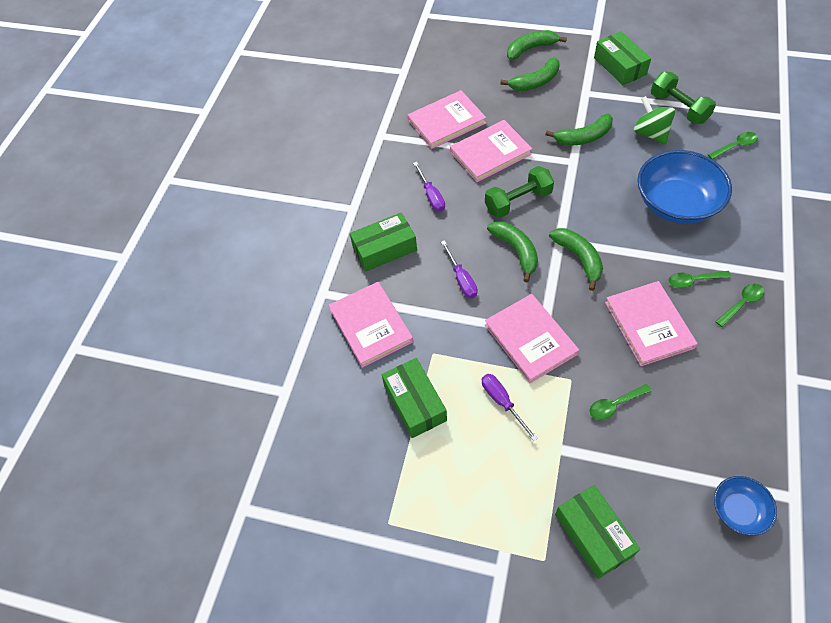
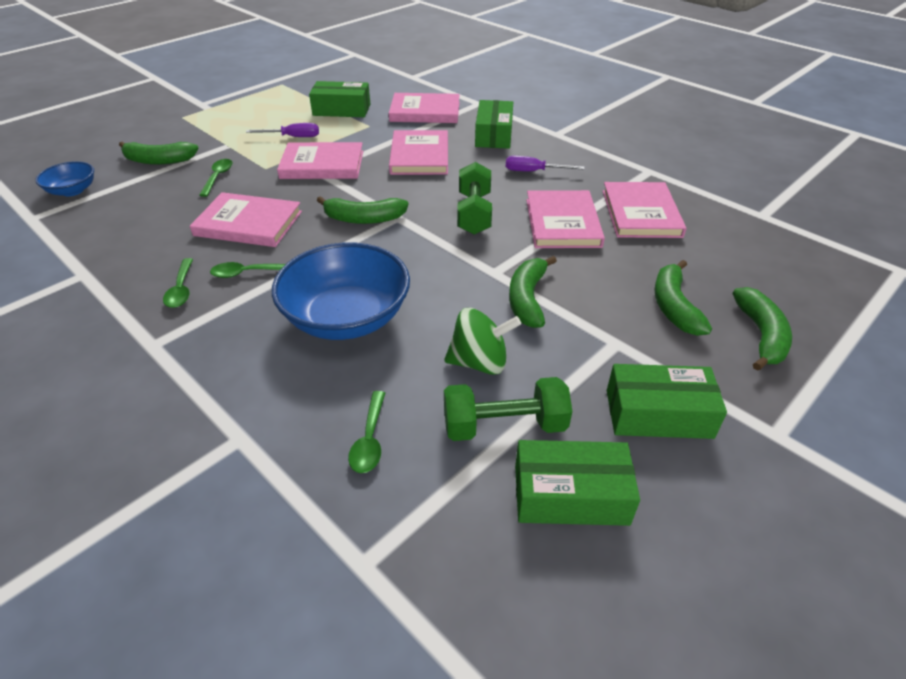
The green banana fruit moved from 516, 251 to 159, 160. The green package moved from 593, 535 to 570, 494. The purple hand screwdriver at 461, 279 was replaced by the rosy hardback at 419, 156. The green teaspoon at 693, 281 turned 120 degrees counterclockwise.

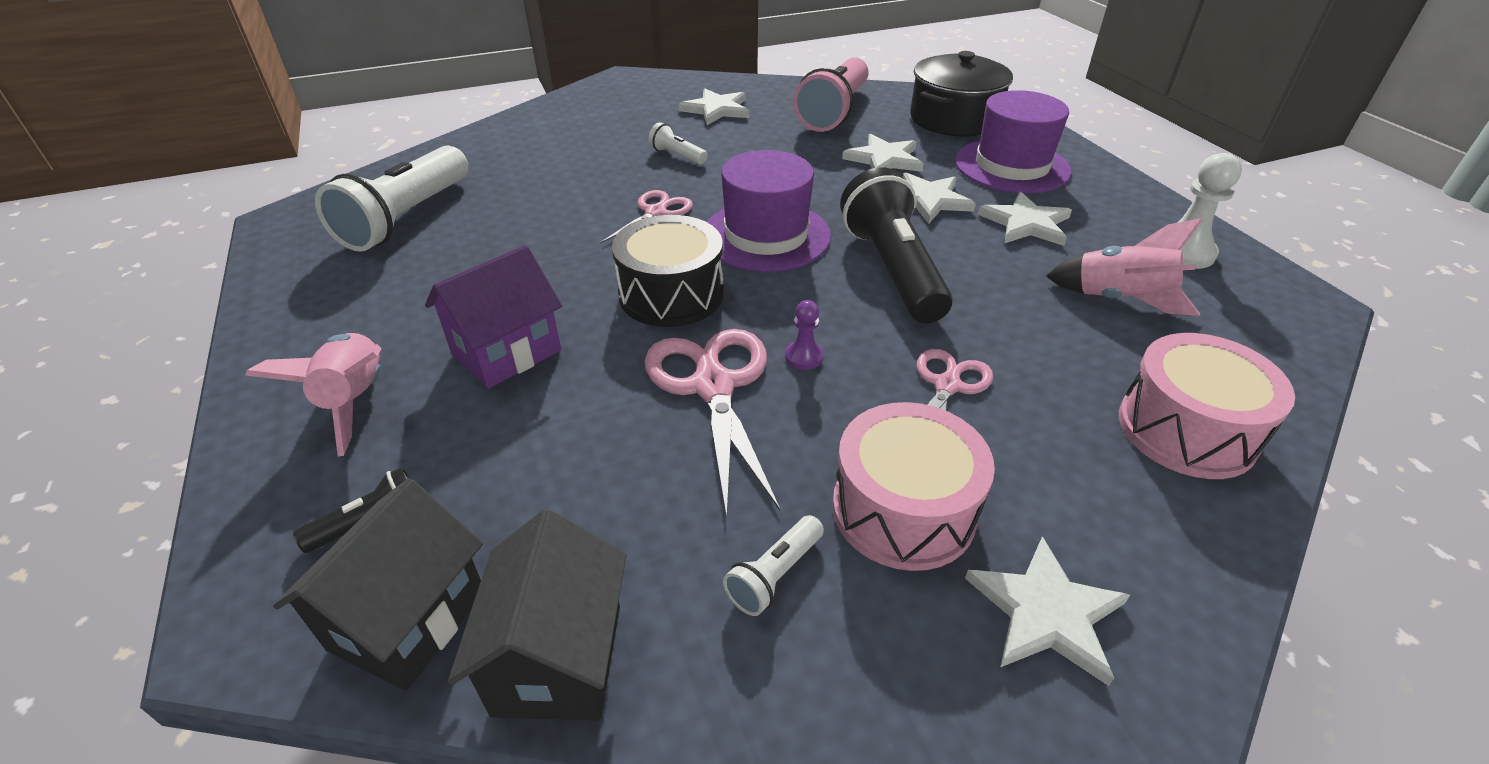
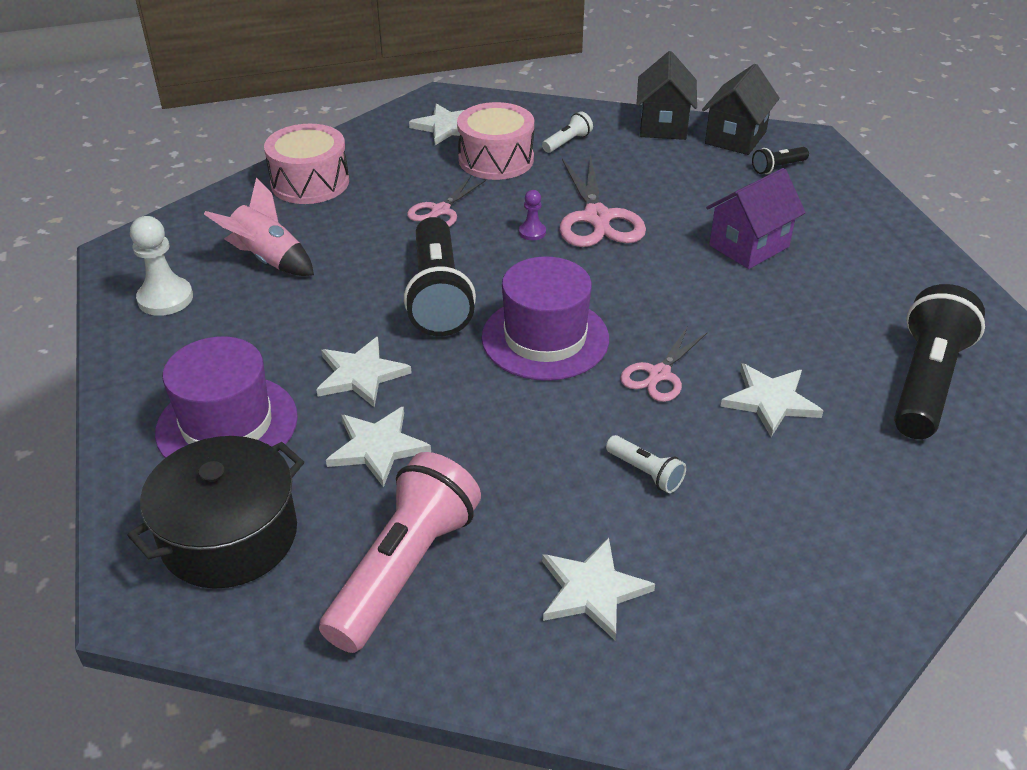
The rosy spaceship at 356, 401 disappeared. The jet-black snare drum at 671, 294 disappeared. The white star shape moved from 1026, 223 to 770, 401. The white torch at 407, 218 became the jet-black torch at 925, 382.

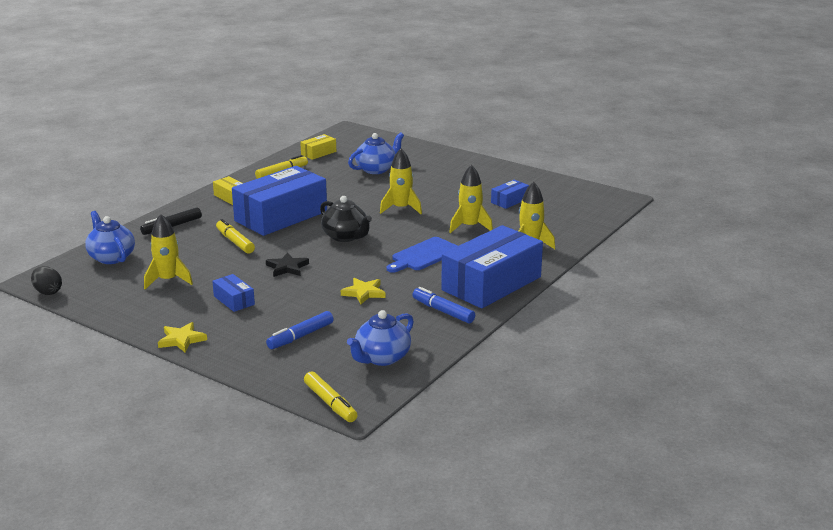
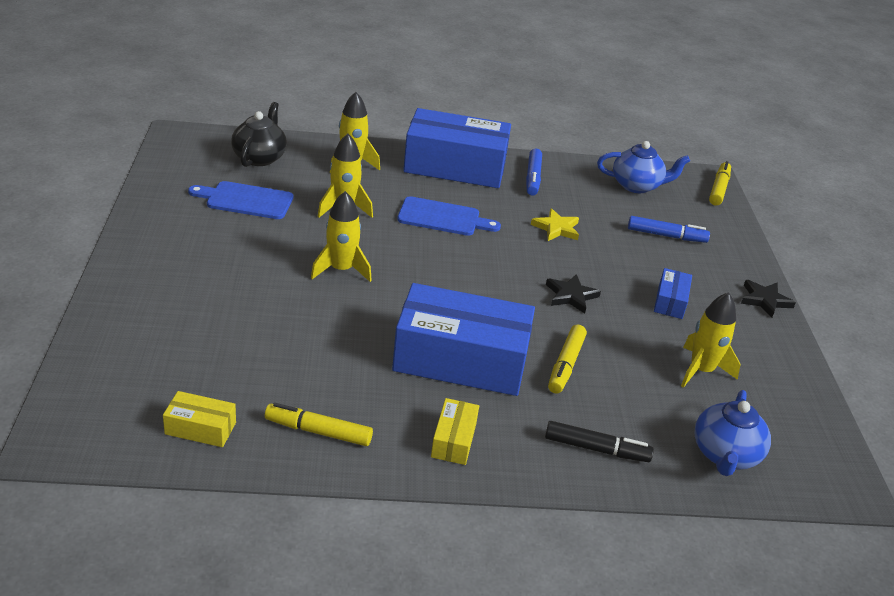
The jet-black egg at 48, 292 disappeared. The royal blue teapot at 376, 169 disappeared. The jet-black teapot moved from 345, 236 to 260, 157. The royal blue package at 509, 201 was replaced by the royal blue cutting board at 246, 200. The golden star shape at 181, 340 became the jet-black star shape at 765, 300.

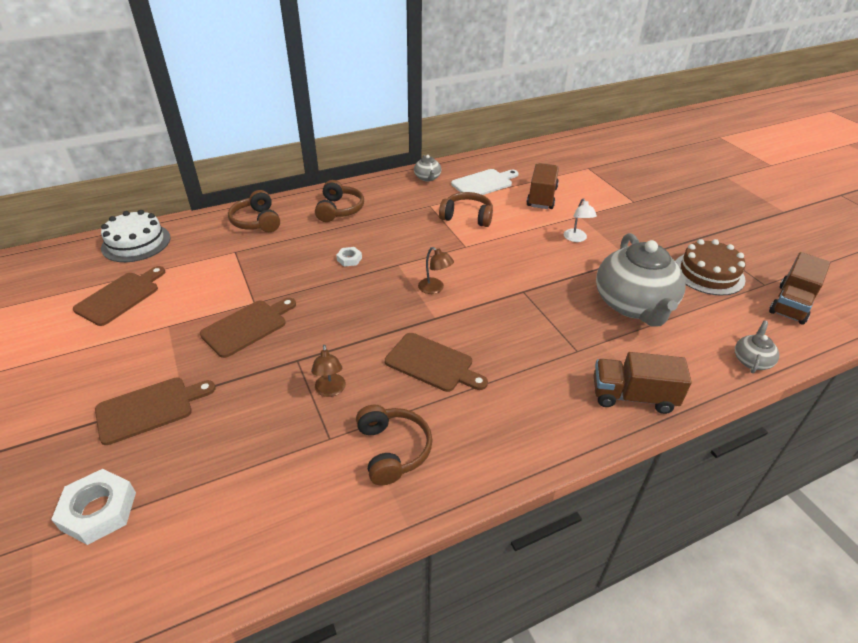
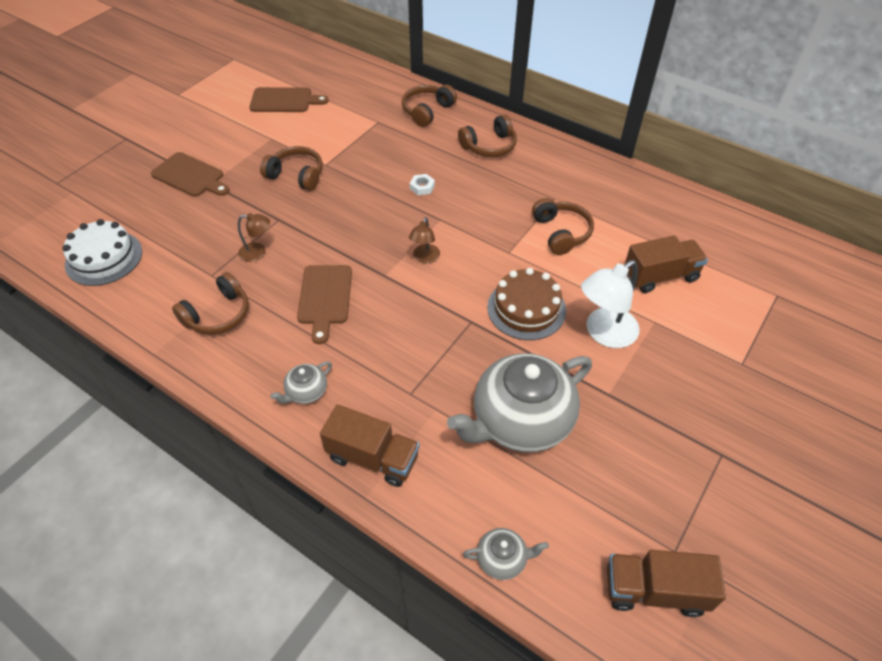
The white nut at 99, 511 disappeared. The white cutting board at 484, 183 disappeared. The white gateau moved from 136, 243 to 104, 258. The ash-grey teapot moved from 427, 178 to 306, 392. The dark brown gateau moved from 708, 273 to 526, 308. The dark brown cutting board at 247, 326 was replaced by the dark brown headset at 296, 175. The dark brown lamp at 330, 390 turned 135 degrees counterclockwise. The dark brown toy truck at 633, 396 turned 135 degrees clockwise. The white lamp at 576, 238 changed to 1.79 times the size.

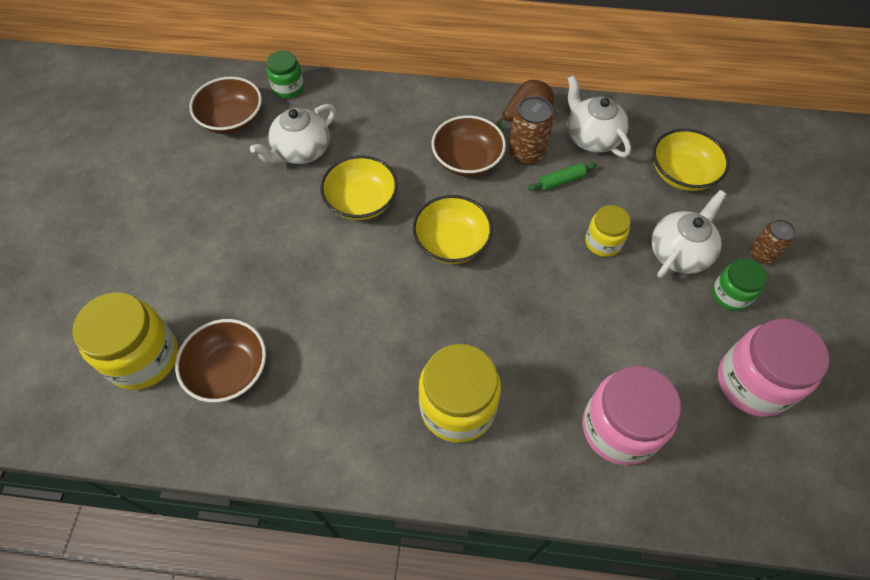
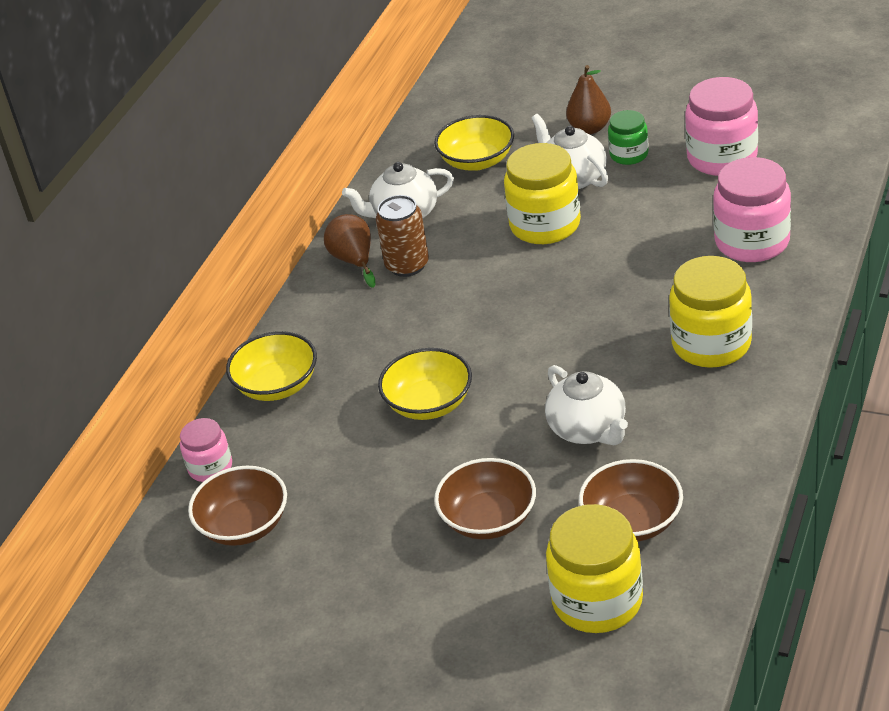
The green rolling pin at 561, 181 disappeared. The white teapot moved from 301, 151 to 588, 429. The golden serving bowl moved from 452, 242 to 277, 385. The dark brown serving bowl moved from 467, 160 to 488, 519. The dark brown can at 762, 254 was replaced by the dark brown pear fruit at 589, 128. The green jar at 288, 88 became the rosy jar at 210, 467. The golden jar at 603, 242 changed to 1.77 times the size.

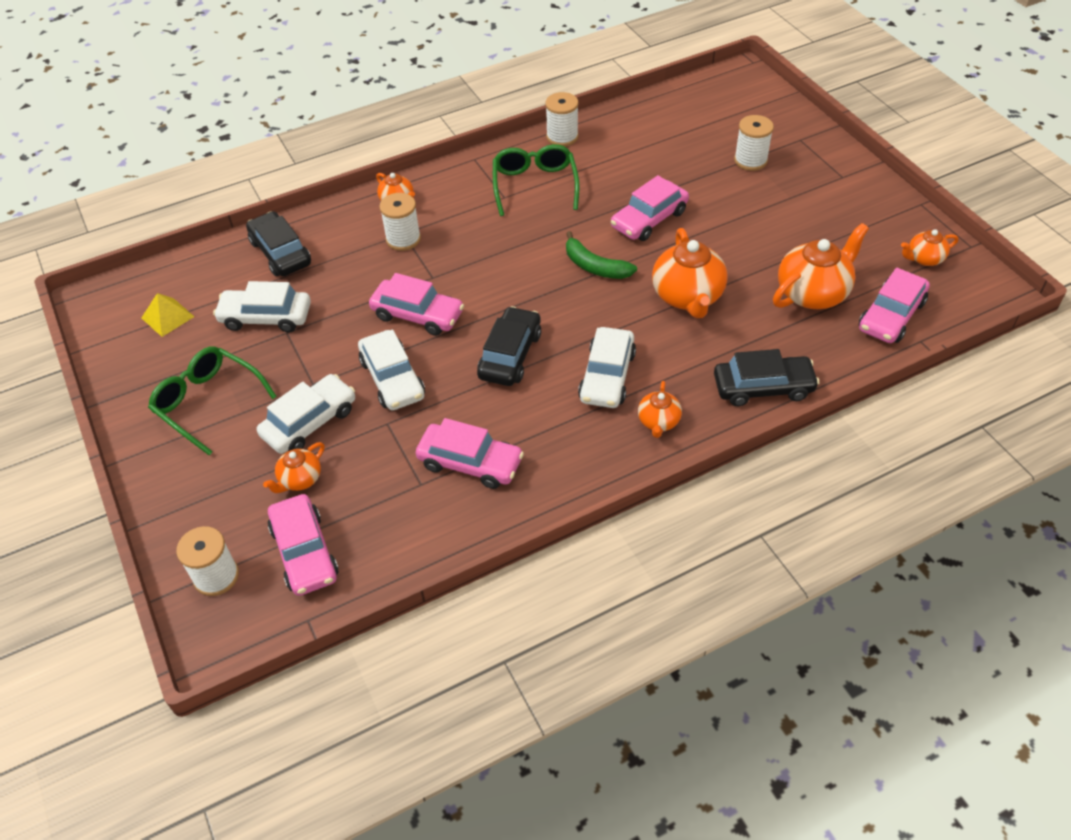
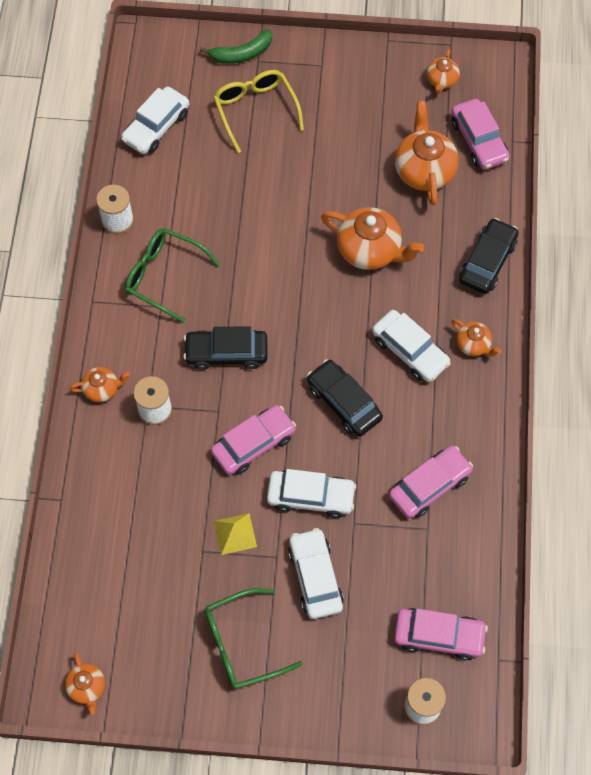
The rosy car at 649, 219 disappeared. The golden pyramid shape moved from 167, 317 to 235, 534. The white car moved from 266, 317 to 156, 126. The jet-black car moved from 281, 253 to 226, 353. The orange teapot moved from 300, 479 to 87, 687. The green banana fruit moved from 594, 266 to 241, 54. The white spool at 750, 160 was replaced by the golden spectacles at 255, 110.

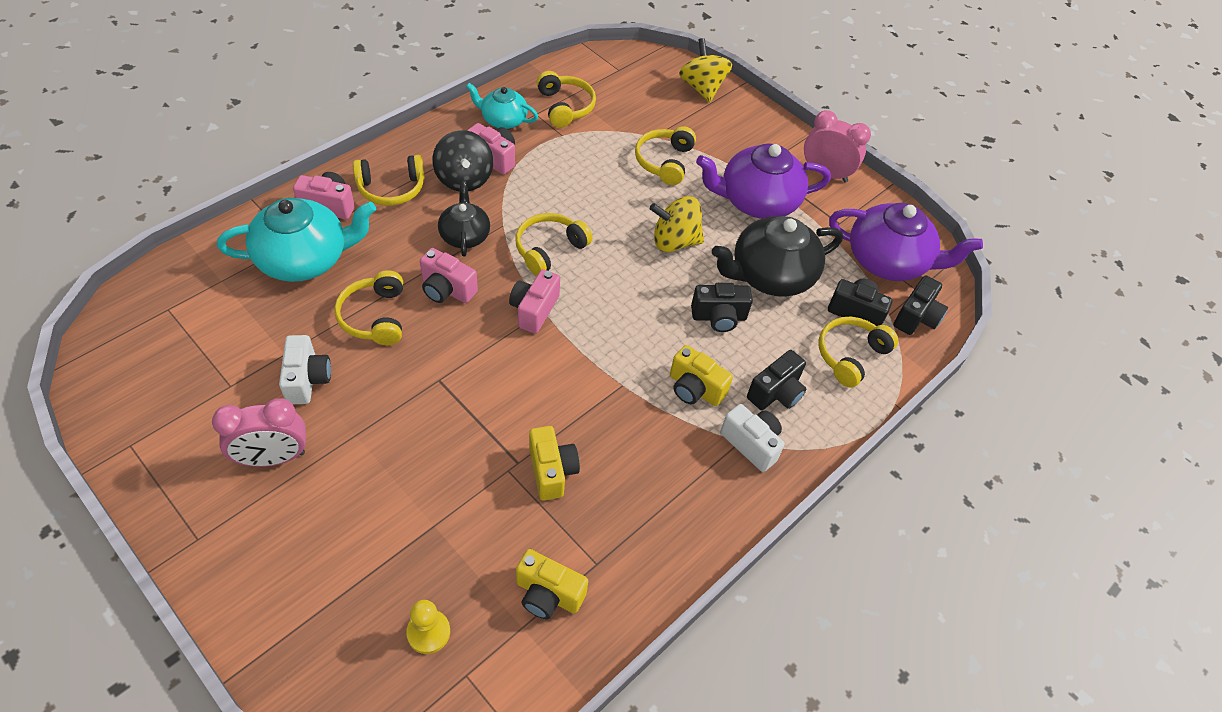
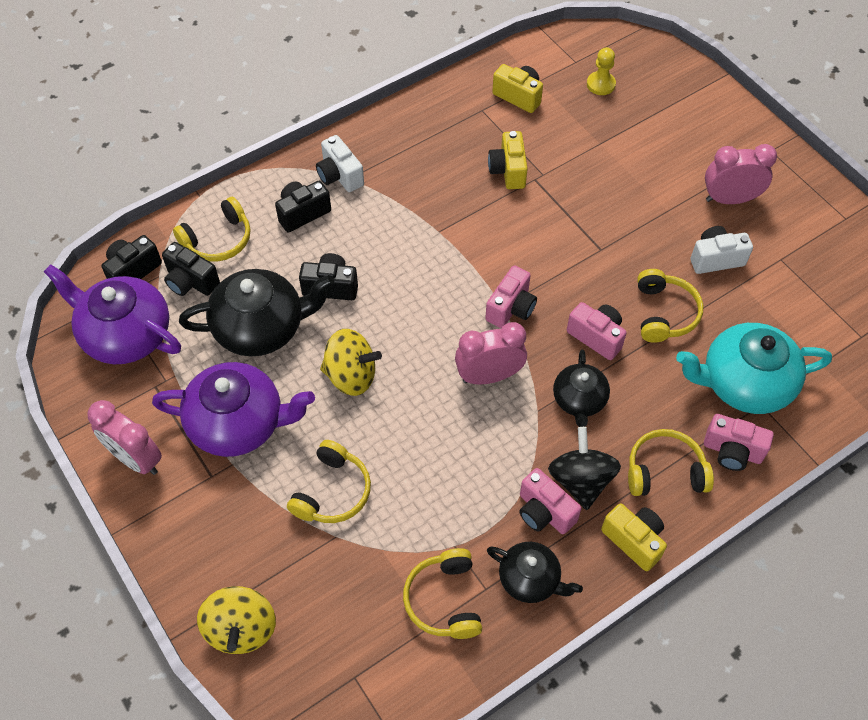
The golden compact camera moved from 694, 389 to 634, 540. The golden headset at 549, 249 was replaced by the rosy bedside clock at 489, 376. The turquoise teapot at 503, 120 became the jet-black teapot at 530, 579. The white compact camera at 307, 379 turned 75 degrees clockwise.

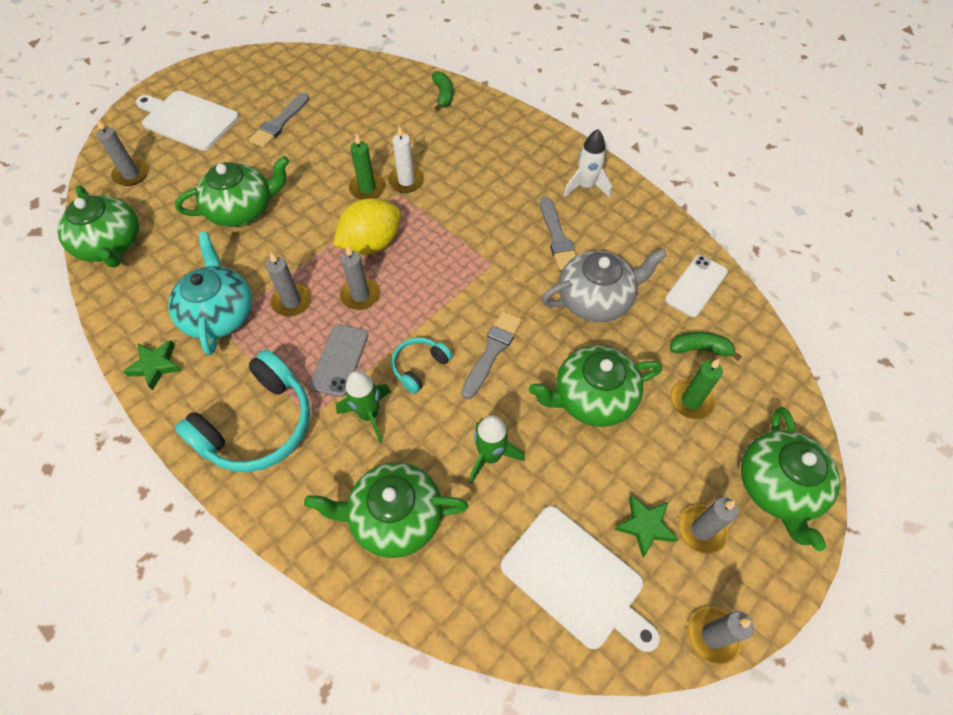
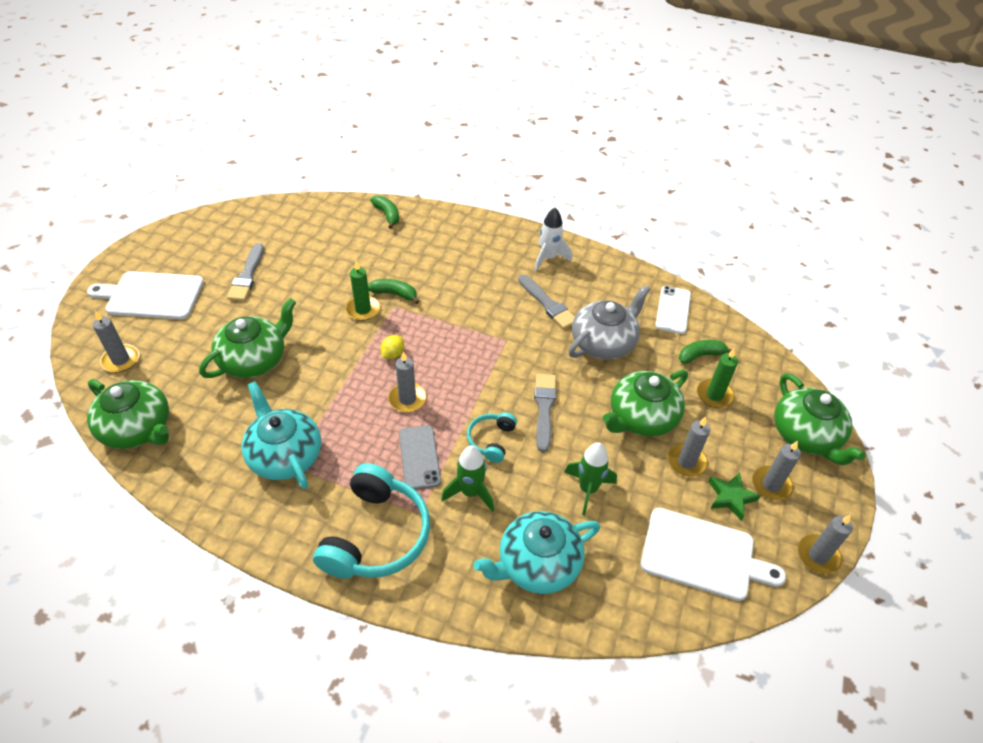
The green star shape at 156, 366 disappeared. The ash-grey wax candle moved from 292, 301 to 686, 462. The white wax candle at 406, 181 was replaced by the green banana fruit at 394, 294. The green teapot at 395, 517 became the turquoise teapot at 537, 564. The golden lemon at 371, 243 changed to 0.46 times the size.

